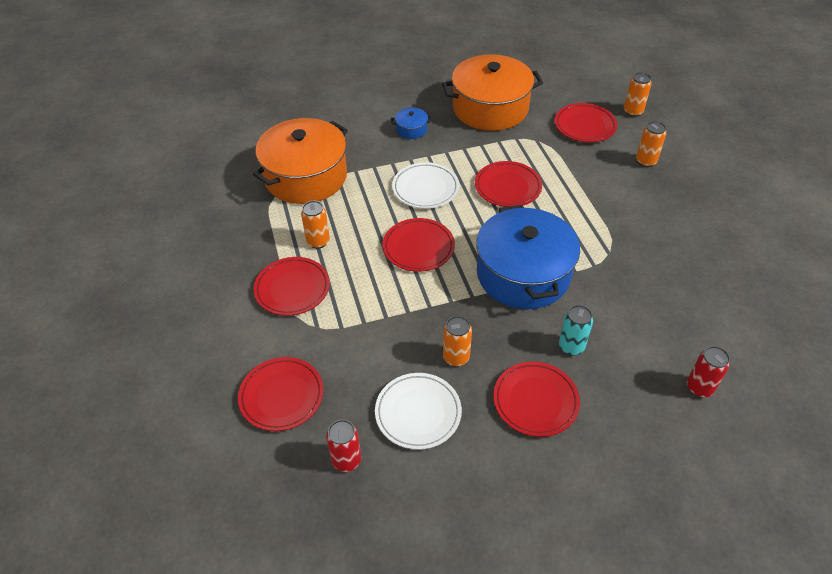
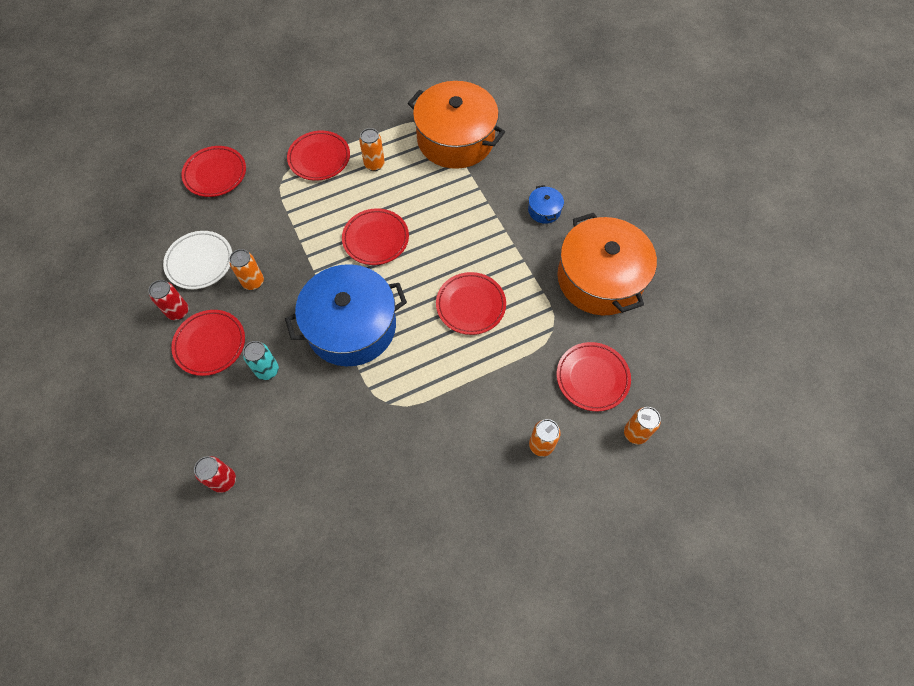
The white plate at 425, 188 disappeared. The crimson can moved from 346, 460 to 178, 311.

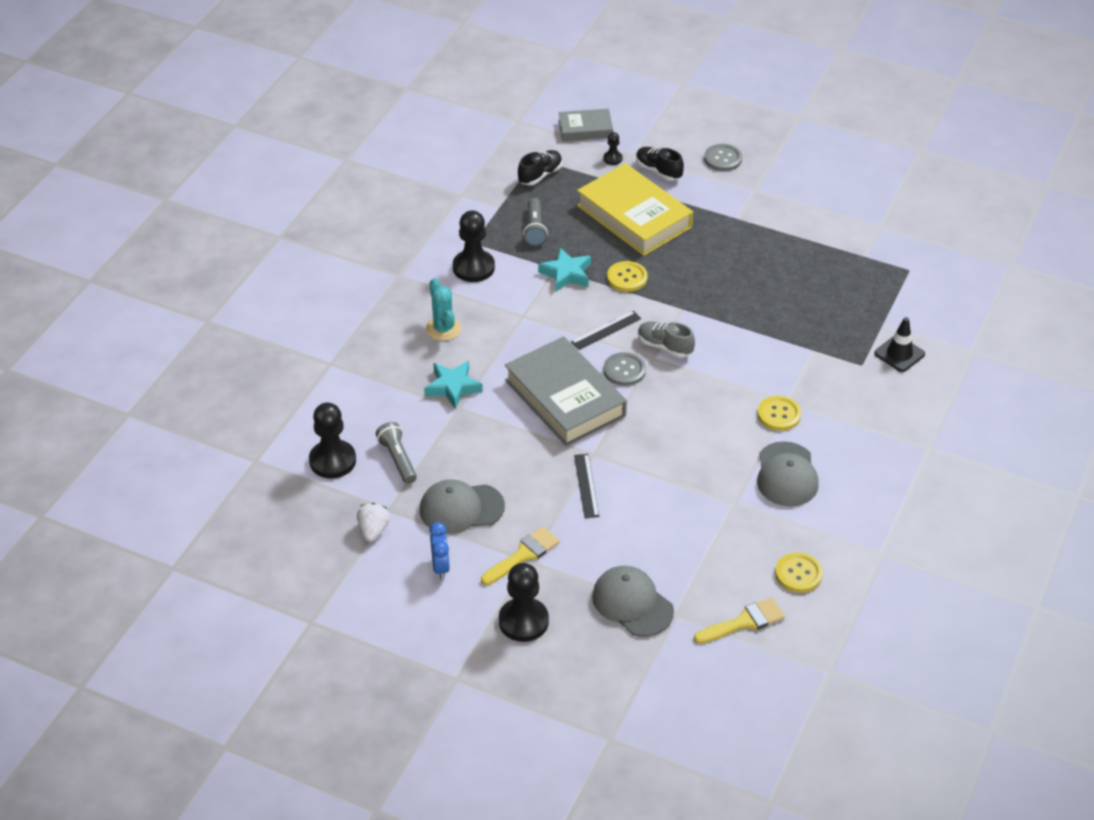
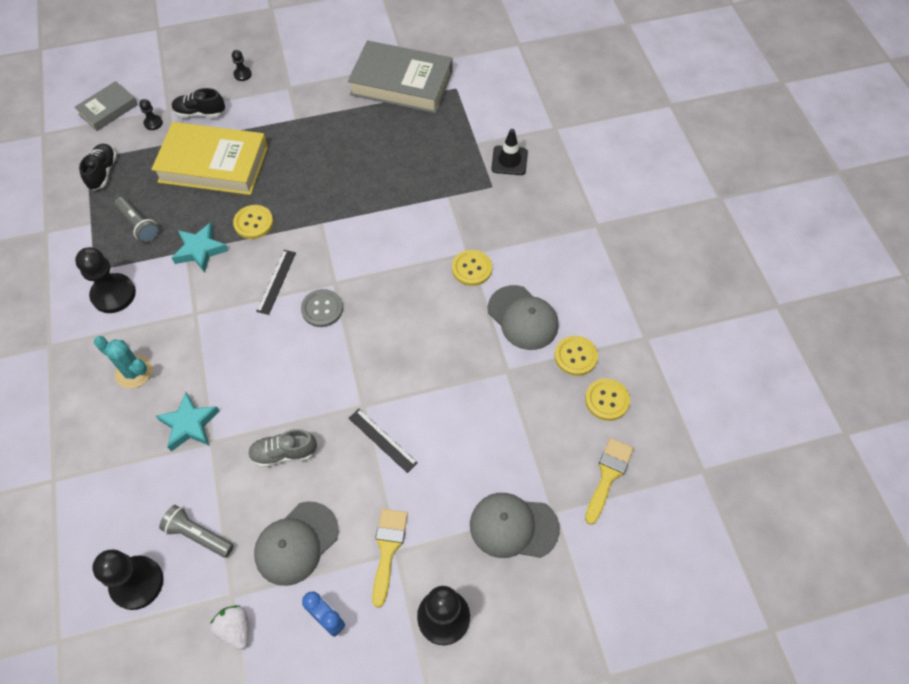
The golden button at 575, 356 appeared. The ash-grey hardback moved from 565, 398 to 401, 83. The ash-grey shoe moved from 664, 346 to 284, 453. The ash-grey button at 723, 159 was replaced by the jet-black pawn at 242, 74.

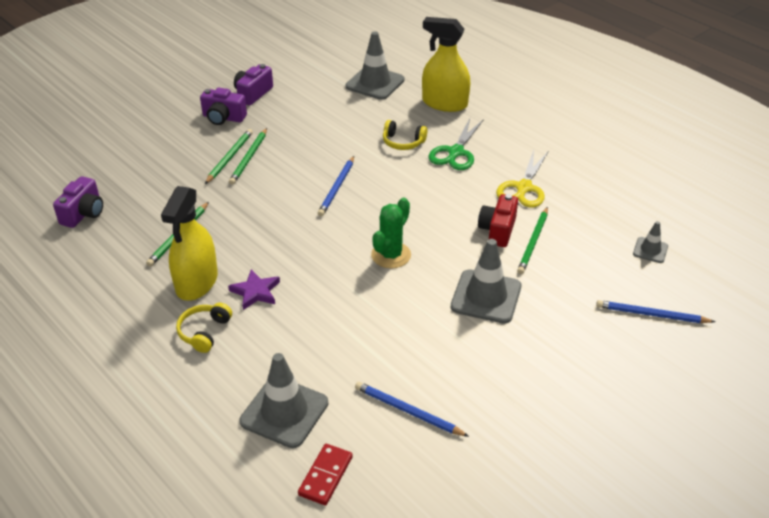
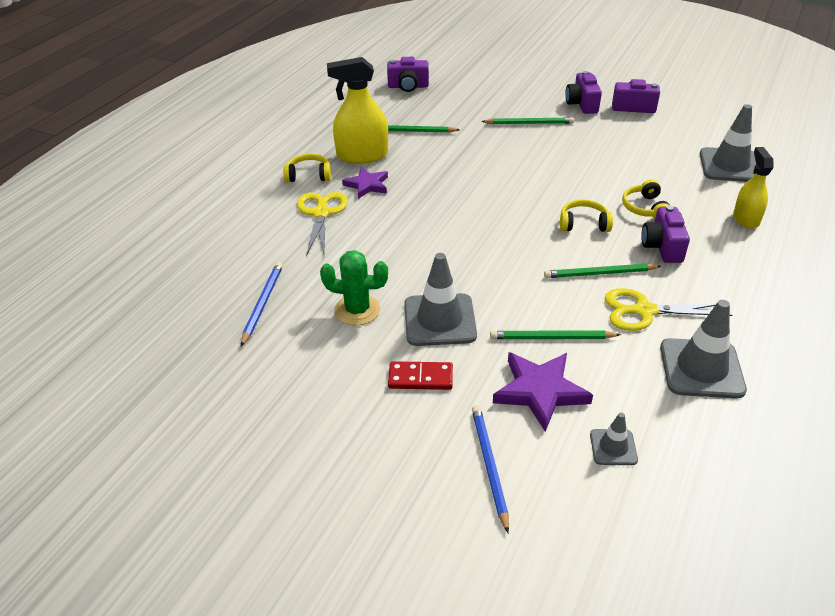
The royal blue pencil at 337, 187 disappeared. The crimson compact camera at 497, 230 disappeared. The golden shears at 321, 213 appeared. The purple star shape at 540, 391 appeared. The golden headset at 583, 224 appeared. The green pencil moved from 249, 158 to 600, 273. The ash-grey safety cone moved from 284, 412 to 701, 368. The crimson domino tile moved from 325, 476 to 420, 378. The green prickly plant moved from 391, 255 to 357, 310. The green shears at 455, 152 was replaced by the purple compact camera at 662, 247. The golden sprayer at 444, 103 changed to 0.64 times the size.

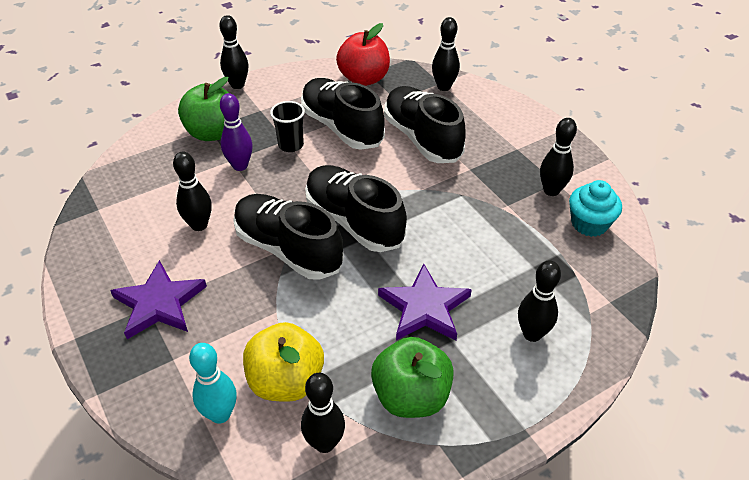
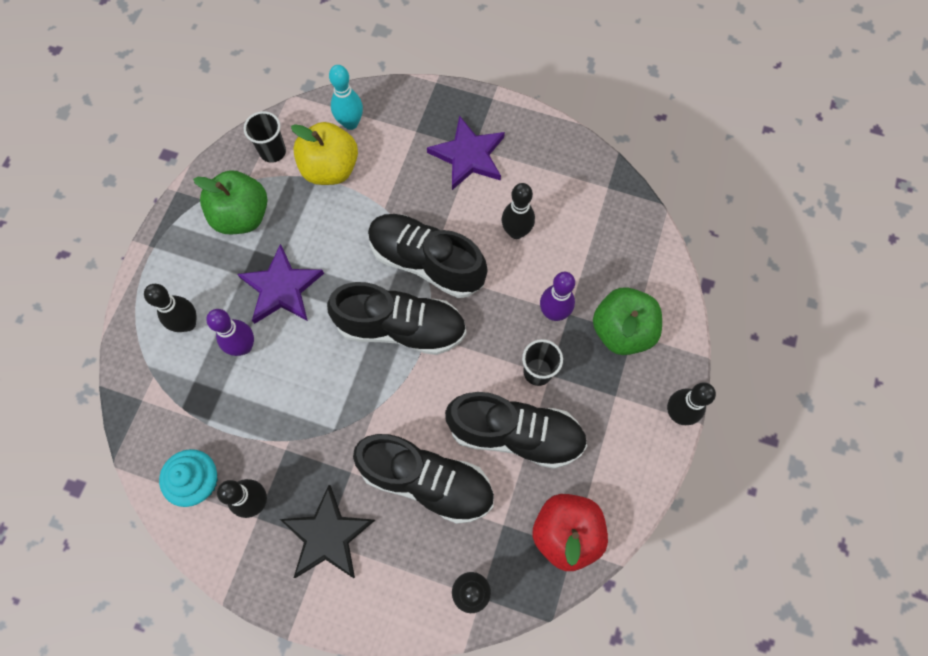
The purple skittle at 243, 346 appeared. The jet-black star shape at 327, 535 appeared. The jet-black skittle at 324, 443 was replaced by the jet-black beaker at 273, 152. The jet-black shoe at 288, 249 turned 150 degrees counterclockwise.

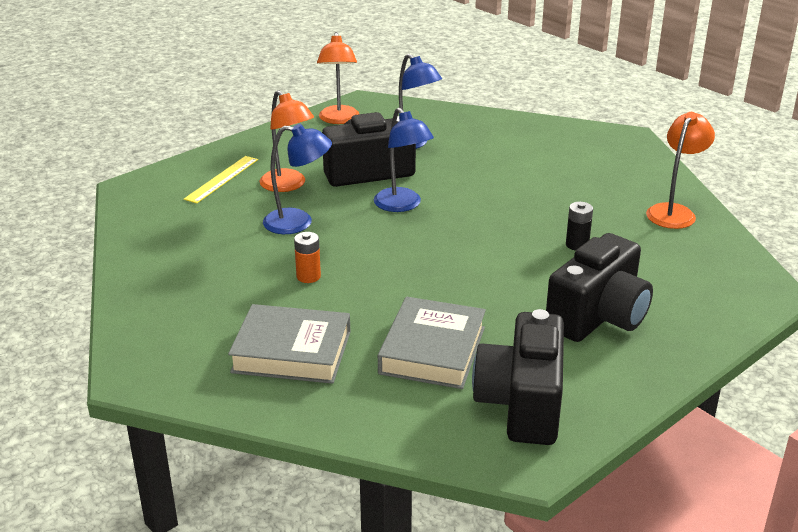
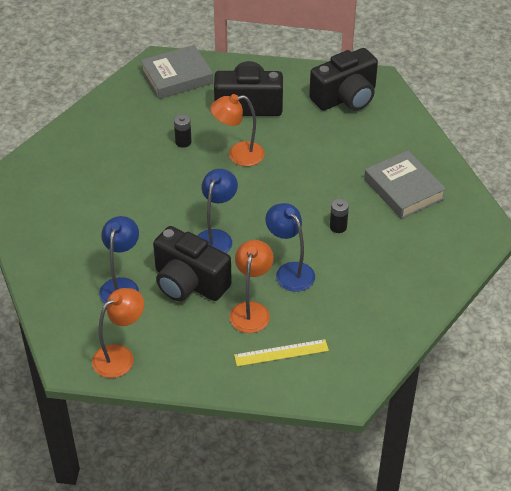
The ash-grey hardback moved from 432, 350 to 177, 77. The orange lamp moved from 674, 212 to 238, 155. The orange battery at 308, 276 became the jet-black battery at 338, 227.

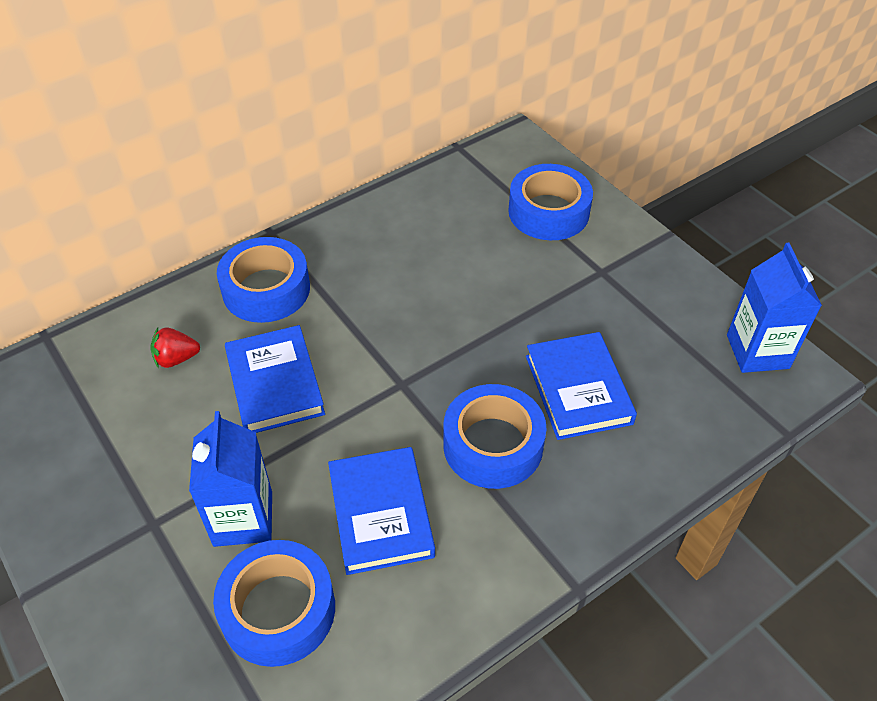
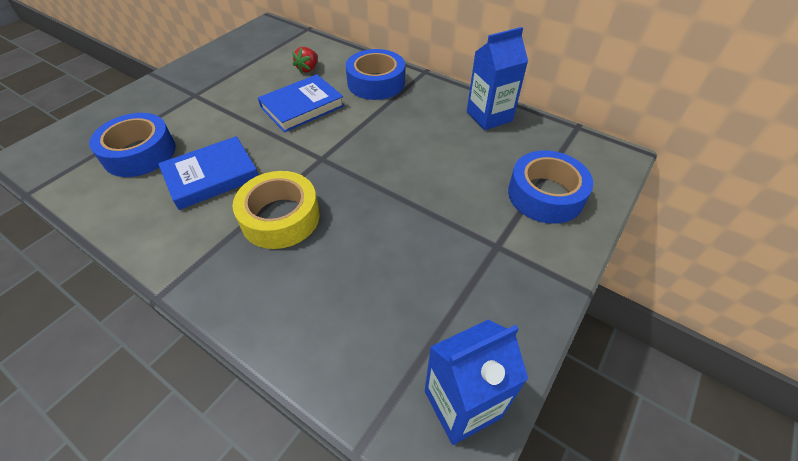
The royal blue hardback at 578, 389 disappeared. The royal blue carton moved from 243, 518 to 489, 116. The royal blue roll of tape at 493, 445 became the golden roll of tape at 280, 217. The crimson berry at 176, 359 turned 120 degrees counterclockwise.

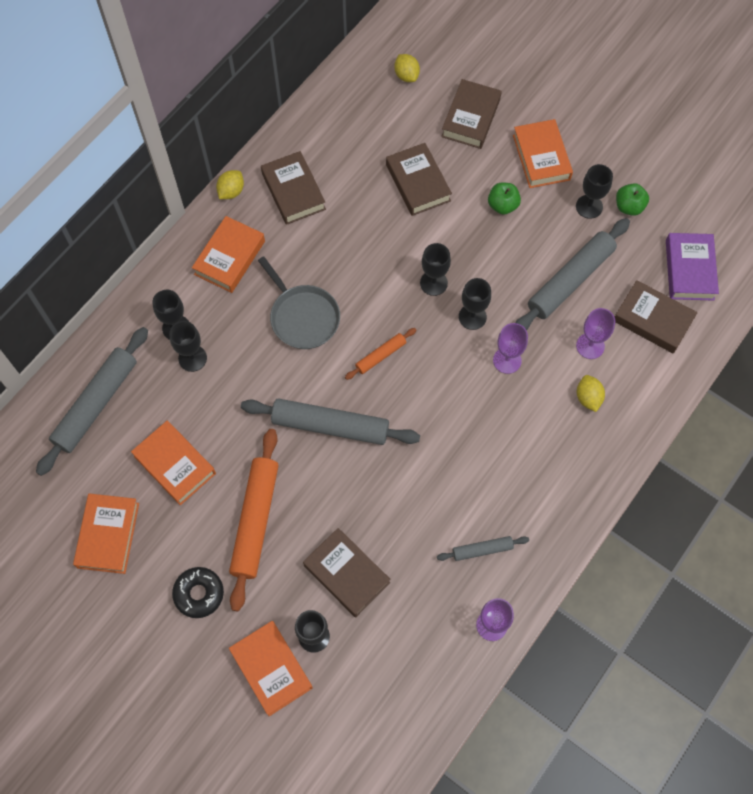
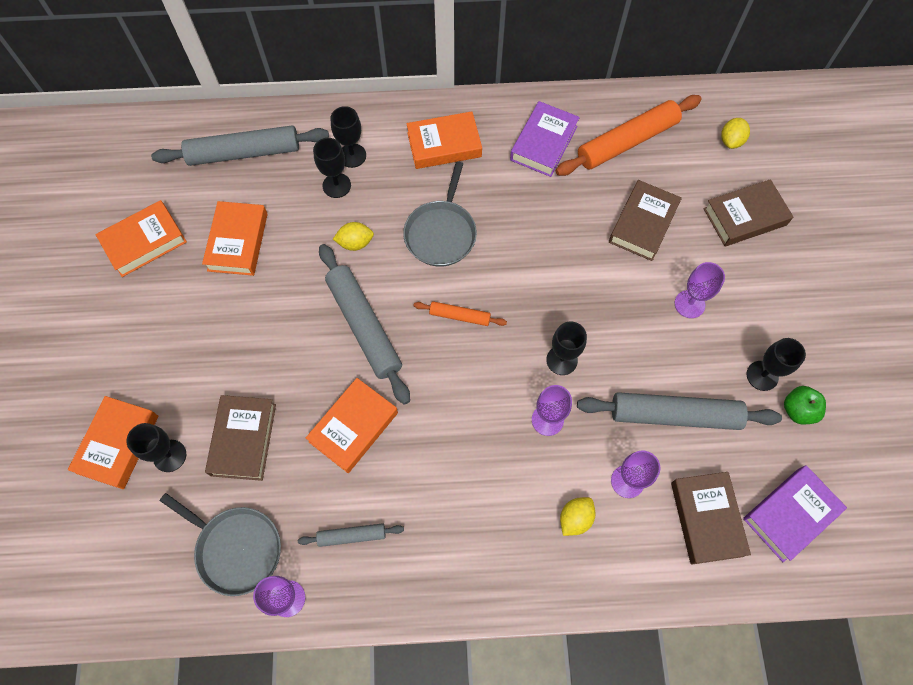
The jet-black donut at 199, 594 disappeared. The jet-black wine glass at 433, 283 disappeared. The ash-grey skillet at 236, 548 appeared. The golden lemon moved from 231, 191 to 355, 243. The orange rolling pin moved from 255, 520 to 627, 142. The orange hardback moved from 541, 157 to 353, 427. The green apple fruit at 502, 205 was replaced by the purple wine glass at 689, 304. The dark brown hardback at 293, 191 became the purple hardback at 544, 143. The ash-grey rolling pin at 482, 550 turned 45 degrees counterclockwise.

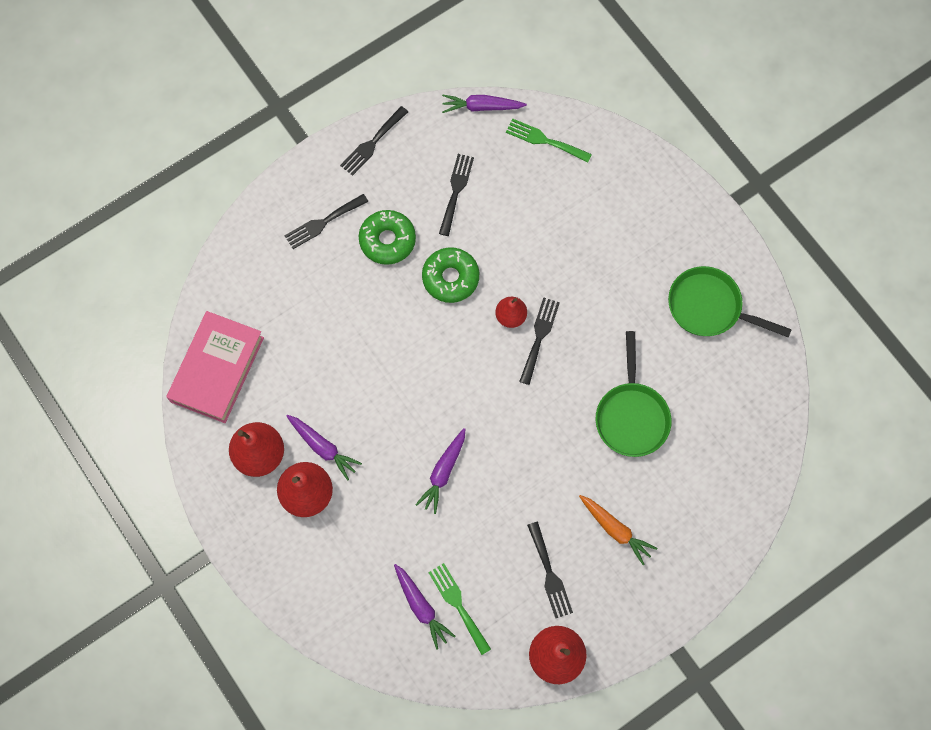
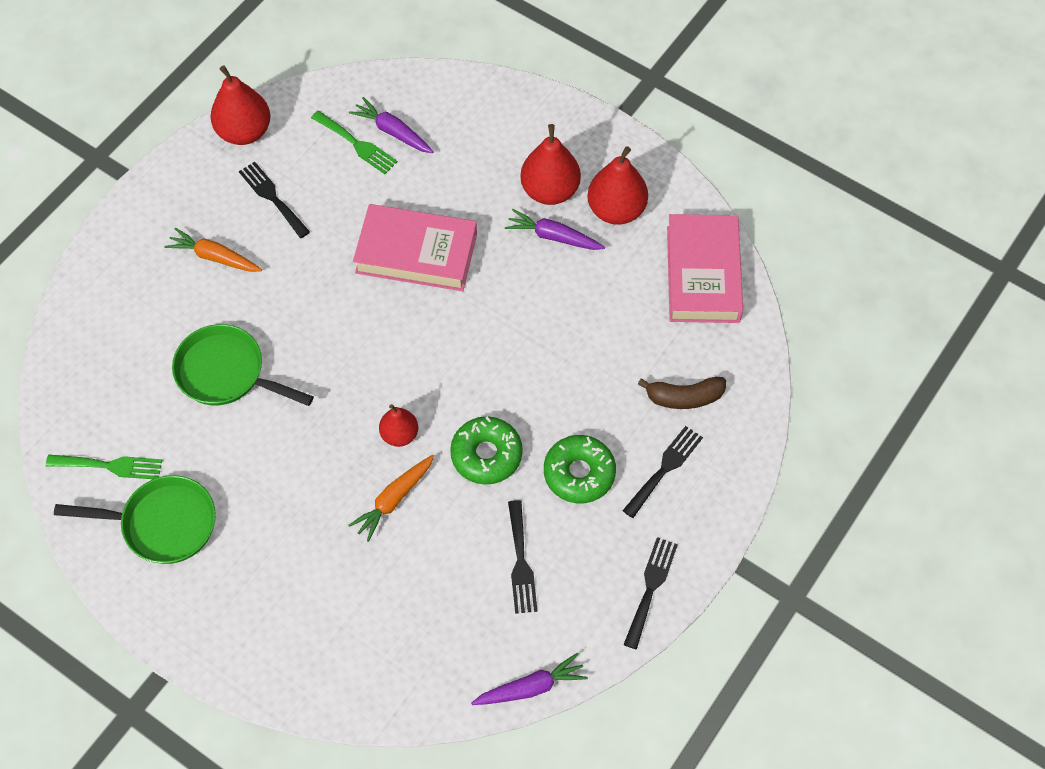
The jet-black dinner fork at 539, 337 disappeared. The orange carrot at 394, 499 appeared. The dark brown banana fruit at 684, 397 appeared. The green dinner fork moved from 544, 140 to 110, 466. The purple carrot at 443, 472 was replaced by the rosy hardback at 416, 253. The green skillet at 631, 415 turned 45 degrees counterclockwise.

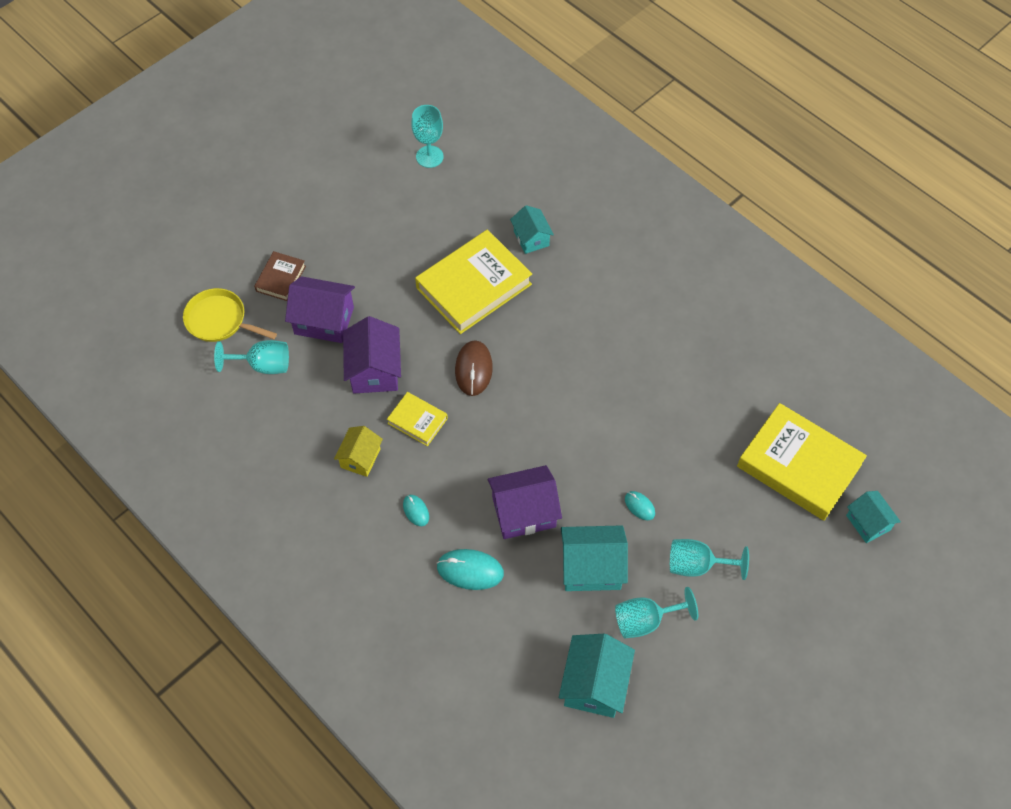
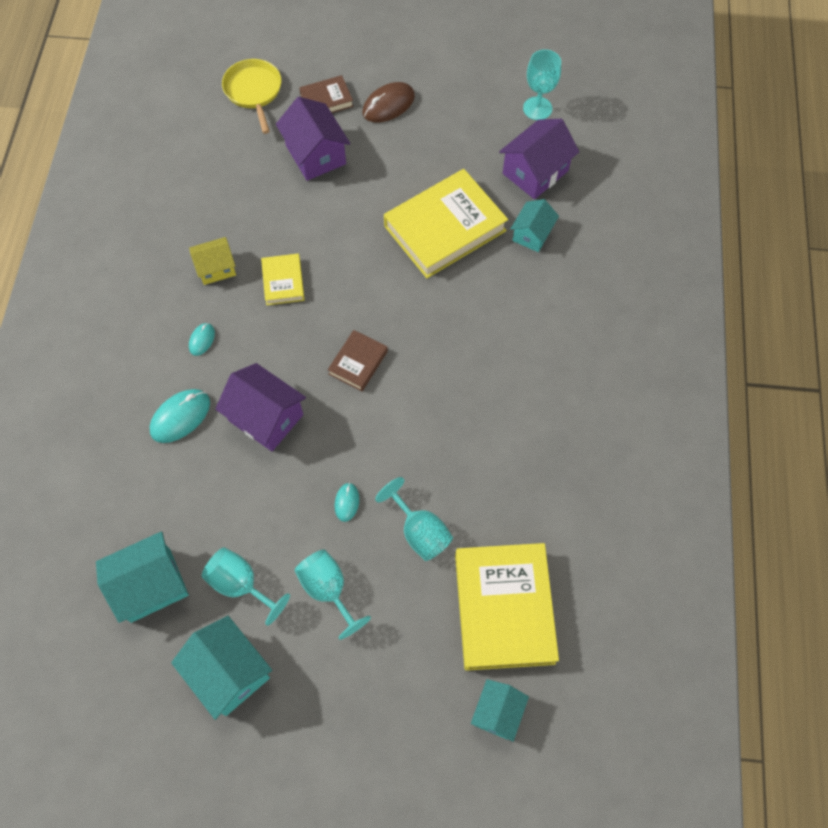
The dark brown hardback at 358, 363 appeared. The turquoise wine glass moved from 263, 365 to 420, 531. The purple toy house moved from 374, 370 to 535, 172. The dark brown computer mouse moved from 473, 369 to 388, 105. The turquoise toy house moved from 591, 567 to 229, 672. The golden hardback at 474, 286 turned 45 degrees counterclockwise. The turquoise computer mouse at 470, 570 turned 75 degrees clockwise.

